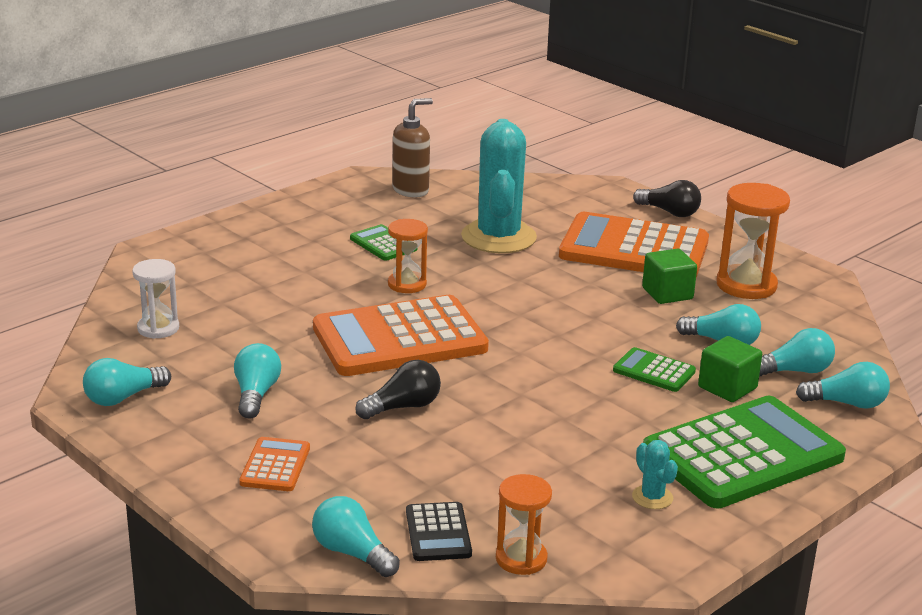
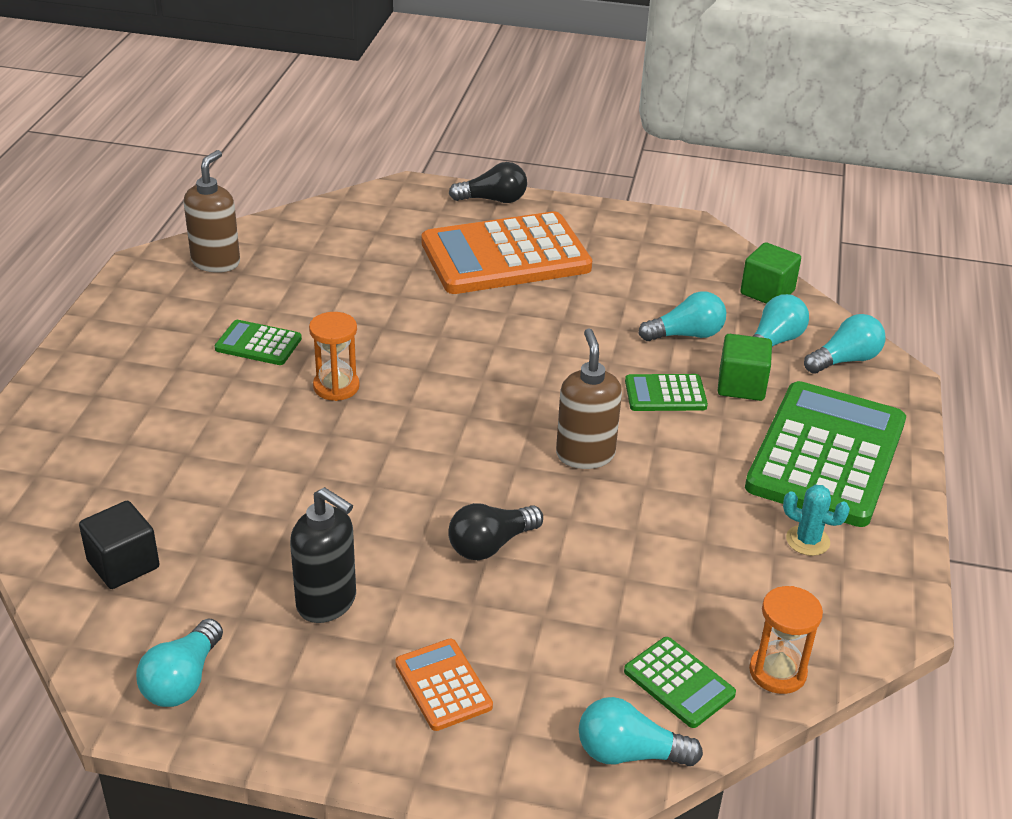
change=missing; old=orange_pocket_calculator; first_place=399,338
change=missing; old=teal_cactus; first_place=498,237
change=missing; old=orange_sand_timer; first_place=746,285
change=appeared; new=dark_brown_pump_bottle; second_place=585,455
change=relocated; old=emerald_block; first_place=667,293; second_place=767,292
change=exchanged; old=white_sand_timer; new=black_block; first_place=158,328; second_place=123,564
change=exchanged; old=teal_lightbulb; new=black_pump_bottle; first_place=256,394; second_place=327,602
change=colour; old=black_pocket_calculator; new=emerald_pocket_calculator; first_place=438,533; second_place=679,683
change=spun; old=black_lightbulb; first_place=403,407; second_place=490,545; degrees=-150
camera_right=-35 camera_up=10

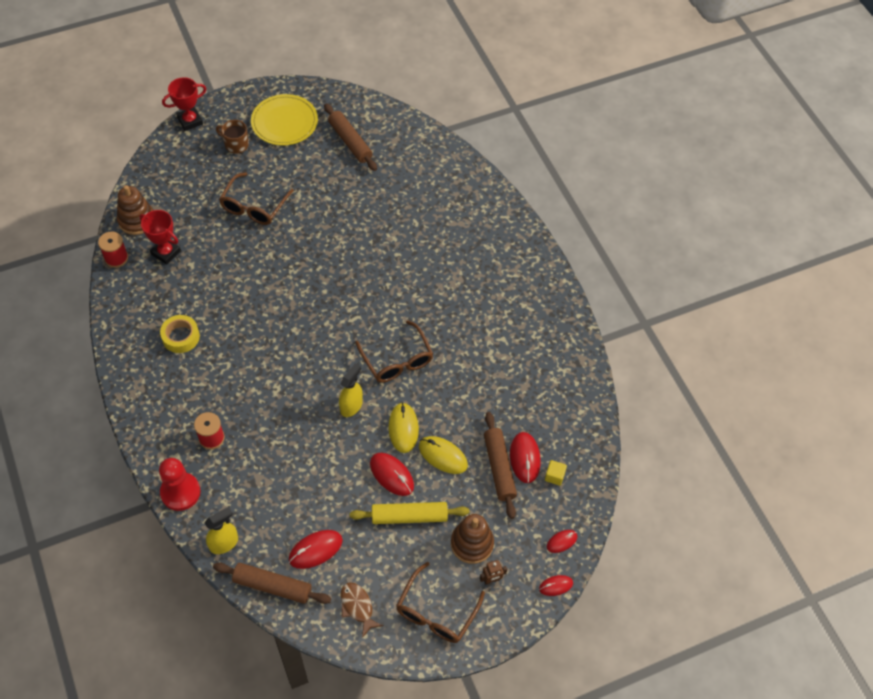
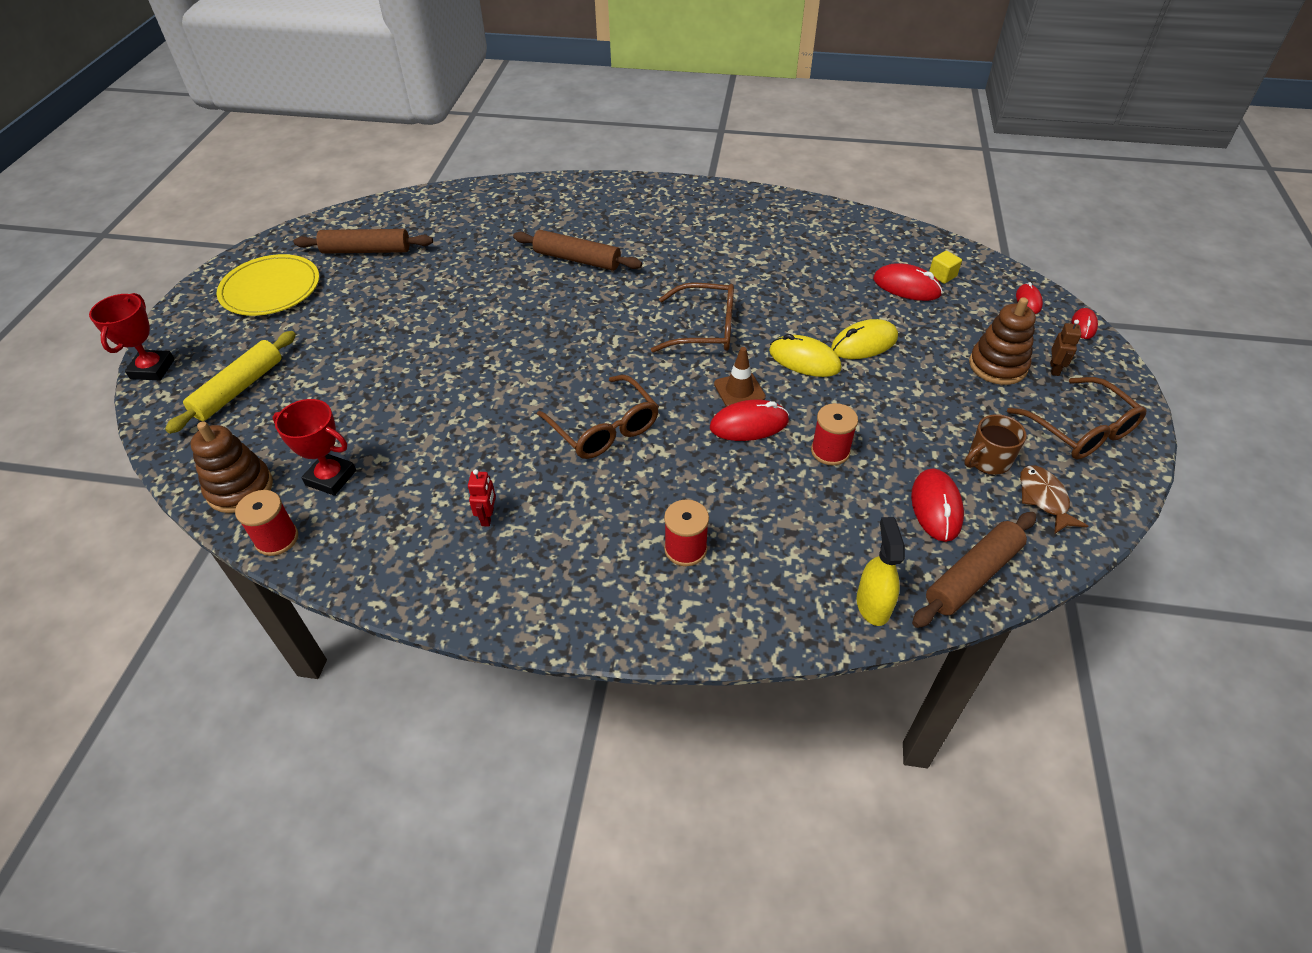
change=missing; old=scarlet_chess_pawn; first_place=180,492
change=appeared; new=scarlet_spool; second_place=830,451
change=relocated; old=dark_brown_tea_mug; first_place=236,144; second_place=988,460
change=relocated; old=dark_brown_spectacles; first_place=254,206; second_place=604,428
change=relocated; old=yellow_dough_roller; first_place=409,516; second_place=239,389
change=relocated; old=scarlet_mouse; first_place=391,475; second_place=749,424
change=relocated; old=dark_brown_dough_roller; first_place=499,468; second_place=577,259
change=exchanged; old=yellow_roll_of_tape; new=scarlet_robot; first_place=181,337; second_place=488,517
change=exchanged; old=yellow_spray_cleaner; new=dark_brown_road_cone; first_place=351,406; second_place=739,390
change=spun; old=scarlet_prize_cup; first_place=165,252; second_place=331,478; degrees=45
change=spun; old=dark_brown_fish_figure; first_place=357,607; second_place=1044,499; degrees=75
camera_right=-55 camera_up=-10

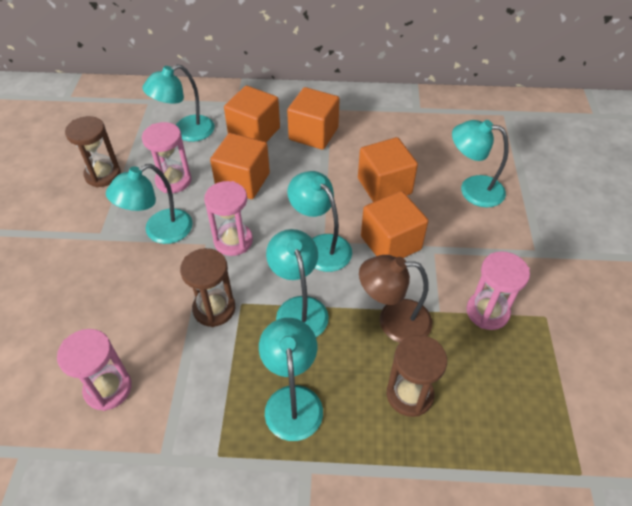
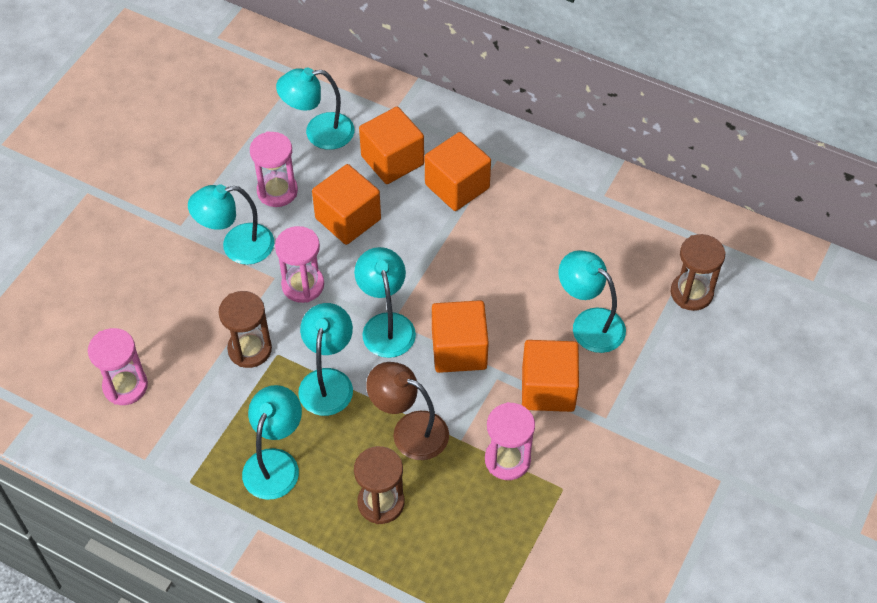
change=relocated; old=dark_brown_sand_timer; first_place=103,175; second_place=691,293
change=relocated; old=orange_block; first_place=384,186; second_place=548,389
camera_right=25 camera_up=5

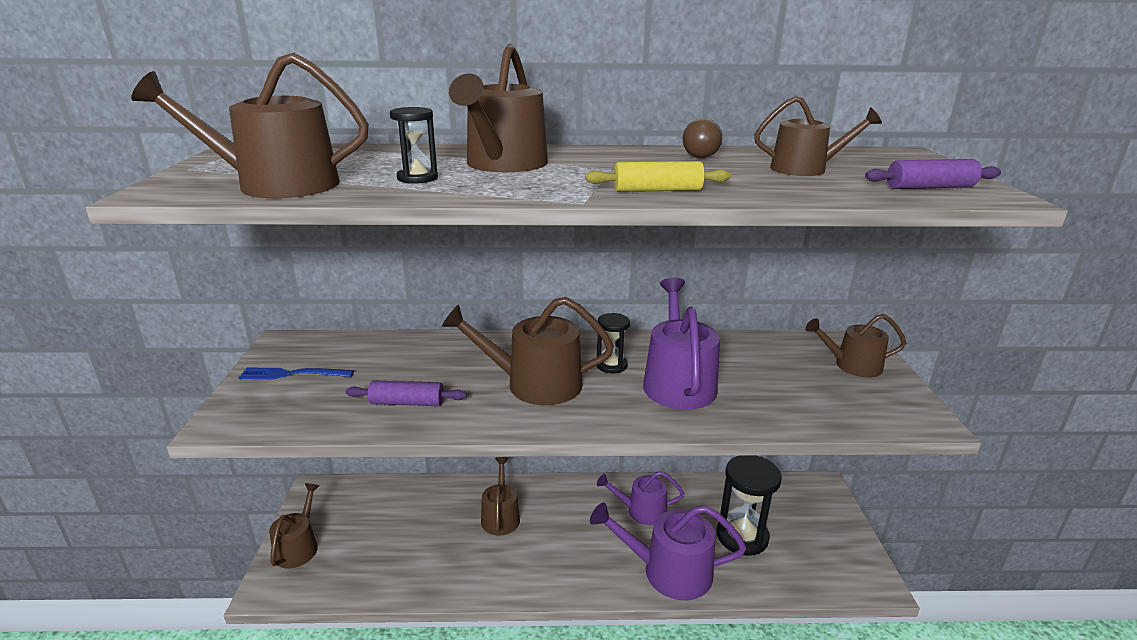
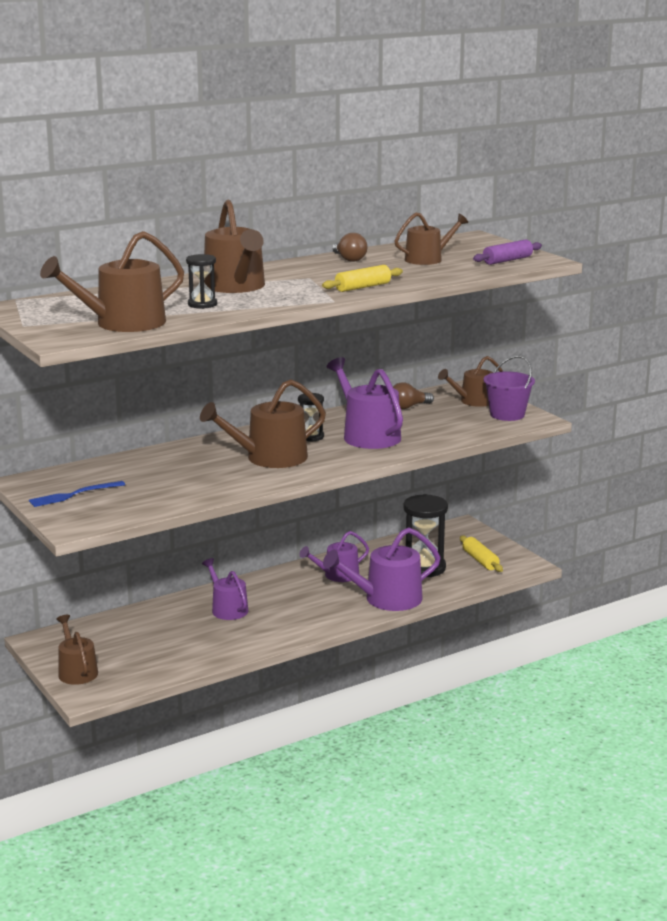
change=missing; old=royal_purple_dough_roller; first_place=407,403
change=appeared; new=dark_brown_lightbulb; second_place=408,407
change=appeared; new=yellow_dough_roller; second_place=480,560
change=appeared; new=royal_purple_sand_bucket; second_place=507,414
change=colour; old=dark_brown_watering_pot; new=royal_purple_watering_pot; first_place=500,516; second_place=227,609
camera_right=-30 camera_up=-5

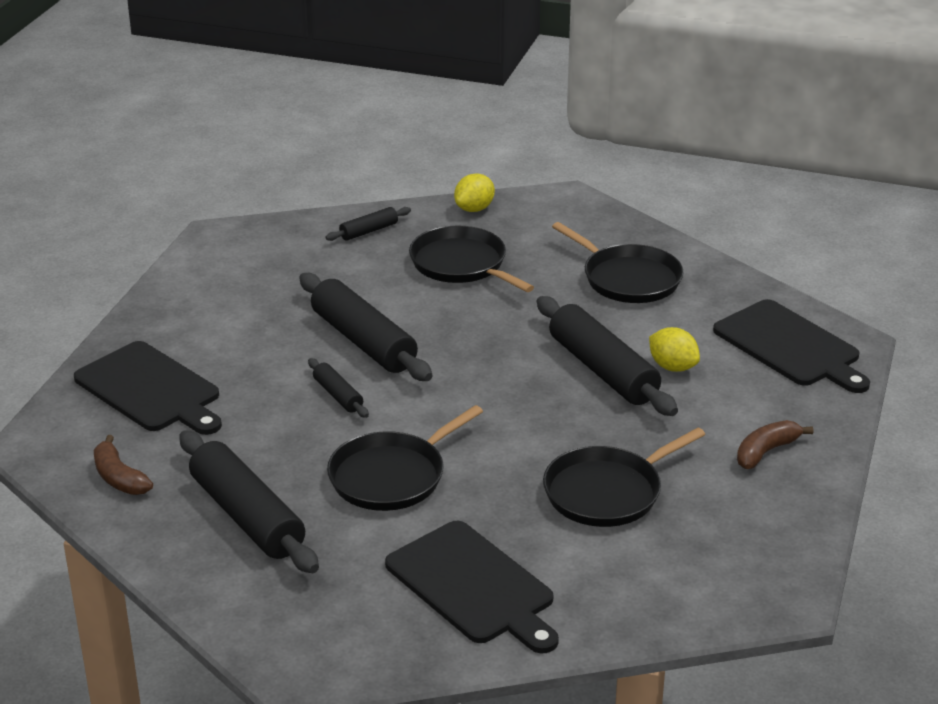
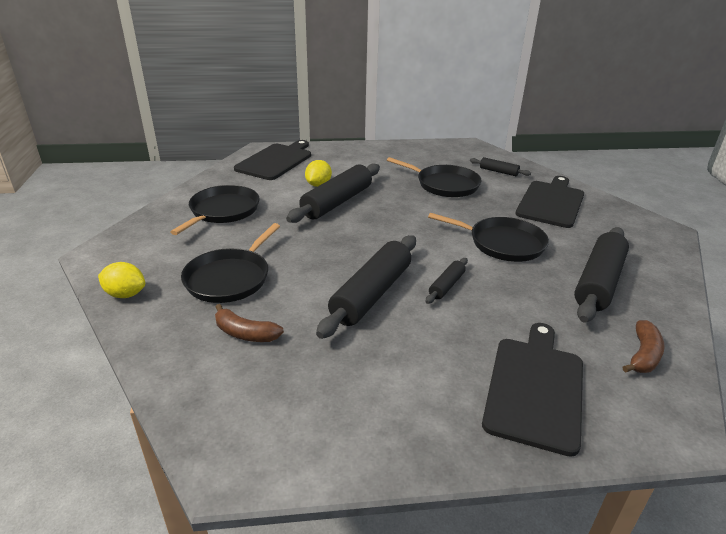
change=relocated; old=black_dough_roller; first_place=369,231; second_place=498,171
change=relocated; old=dark_brown_banana; first_place=766,451; second_place=245,333
camera_right=-115 camera_up=0

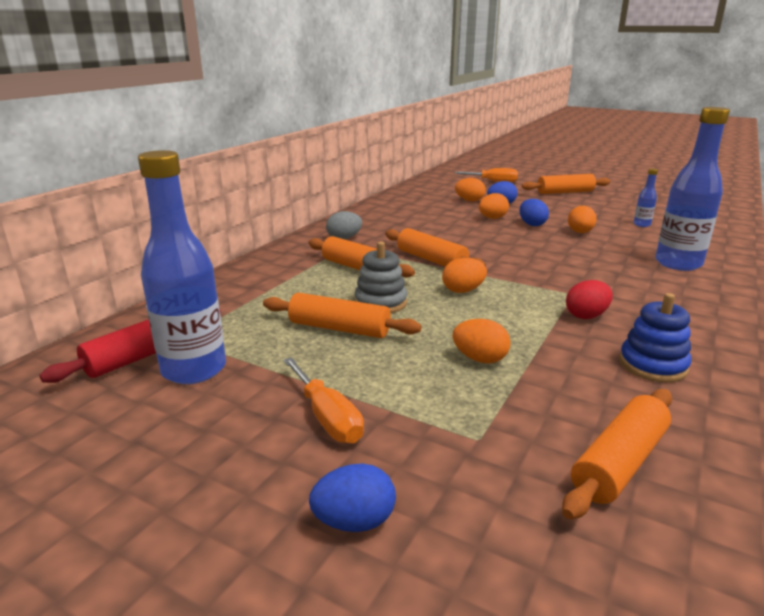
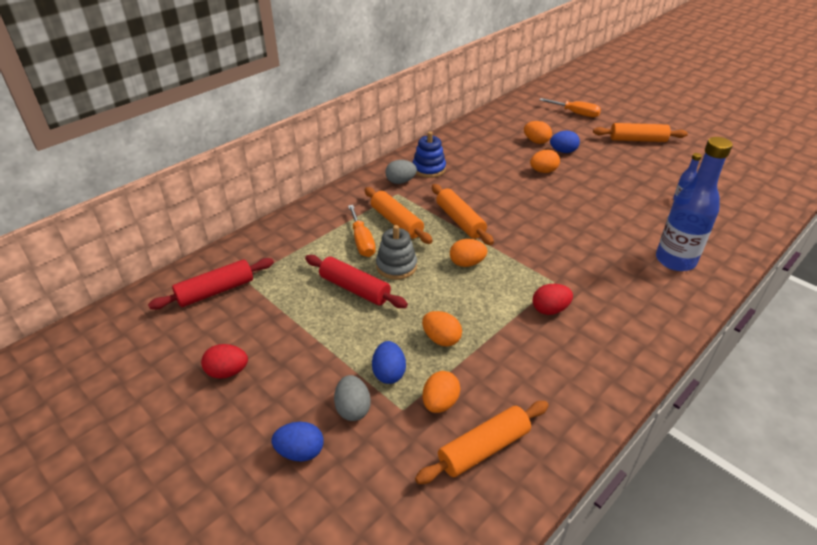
change=missing; old=royal_blue_drink_bottle; first_place=194,370
change=appeared; new=scarlet_toy_egg; second_place=227,372
change=appeared; new=gray_toy_egg; second_place=353,408
change=relocated; old=orange_screwdriver; first_place=327,417; second_place=362,241
change=relocated; old=royal_blue_toy_egg; first_place=532,224; second_place=389,373
change=relocated; old=orange_toy_egg; first_place=580,232; second_place=440,403
change=relocated; old=royal_blue_ring_stacker; first_place=652,365; second_place=429,169
change=colour; old=orange_dough_roller; new=scarlet_dough_roller; first_place=339,328; second_place=355,289
camera_right=15 camera_up=15

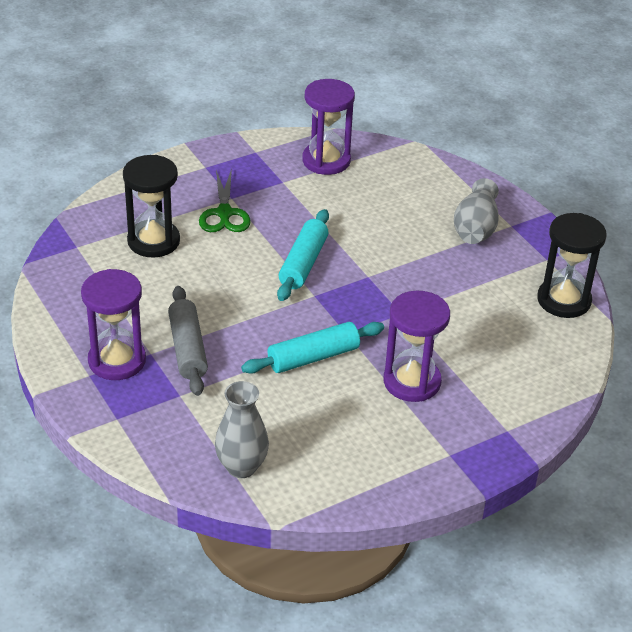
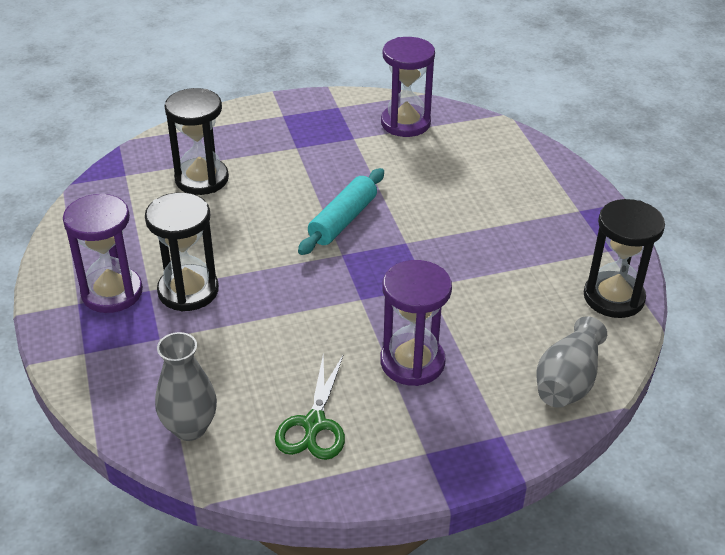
change=missing; old=teal_dough_roller; first_place=313,357
change=relocated; old=emerald_shears; first_place=224,213; second_place=314,424
change=relocated; old=gray_flower_vase; first_place=475,228; second_place=567,381
change=exchanged; old=gray_dough_roller; new=black_sand_timer; first_place=187,349; second_place=188,291
camera_right=15 camera_up=0

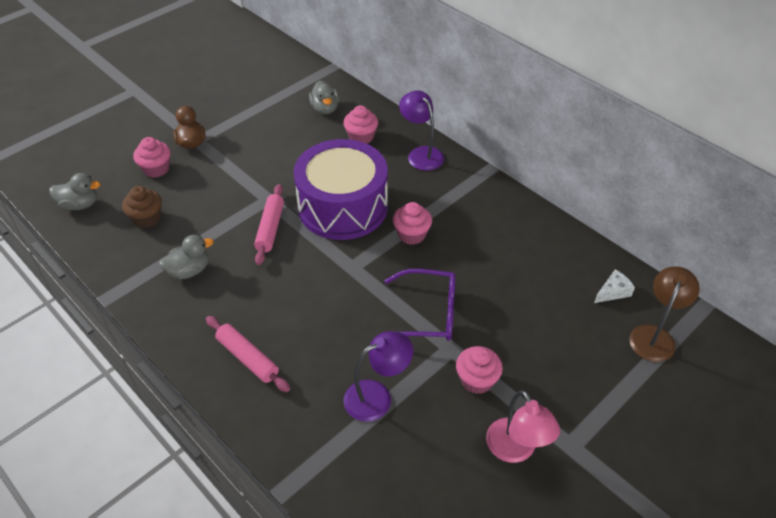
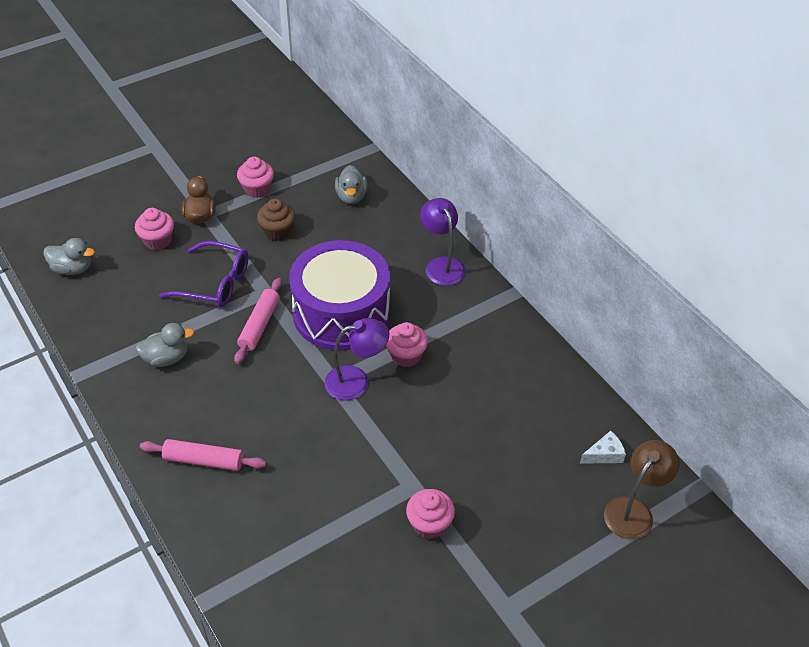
change=missing; old=rose-pink_reading_lamp; first_place=516,450
change=relocated; old=dark_brown_cupcake; first_place=147,218; second_place=277,231
change=relocated; old=rose-pink_cupcake; first_place=361,137; second_place=257,189
change=relocated; old=royal_purple_reading_lamp; first_place=377,396; second_place=356,381
change=relocated; old=royal_purple_spectacles; first_place=427,313; second_place=215,283
change=spun; old=rose-pink_dough_roller; first_place=248,358; second_place=204,460; degrees=-45
camera_right=10 camera_up=0

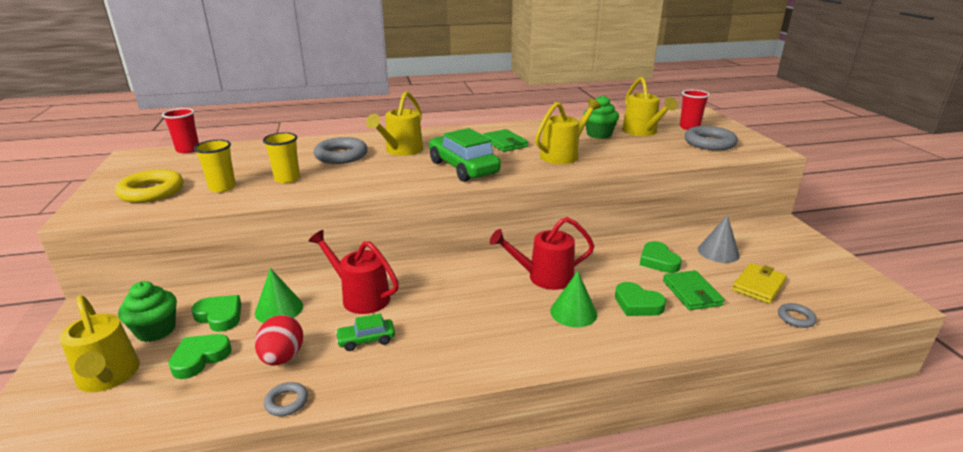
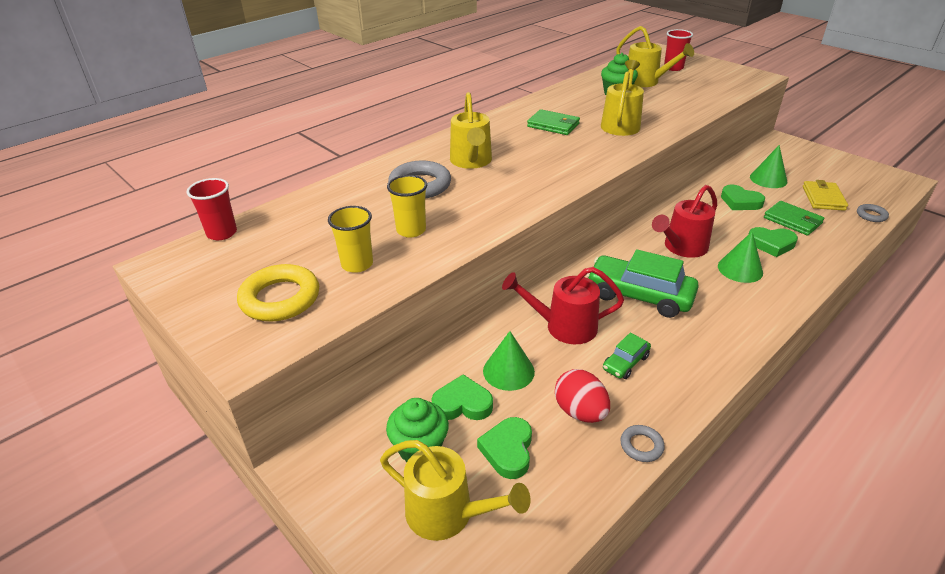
change=missing; old=gray_hoop; first_place=709,143
change=relocated; old=emerald_car; first_place=463,168; second_place=639,295
change=colour; old=gray_solid_cone; new=emerald_solid_cone; first_place=718,252; second_place=768,179
camera_right=-30 camera_up=10

